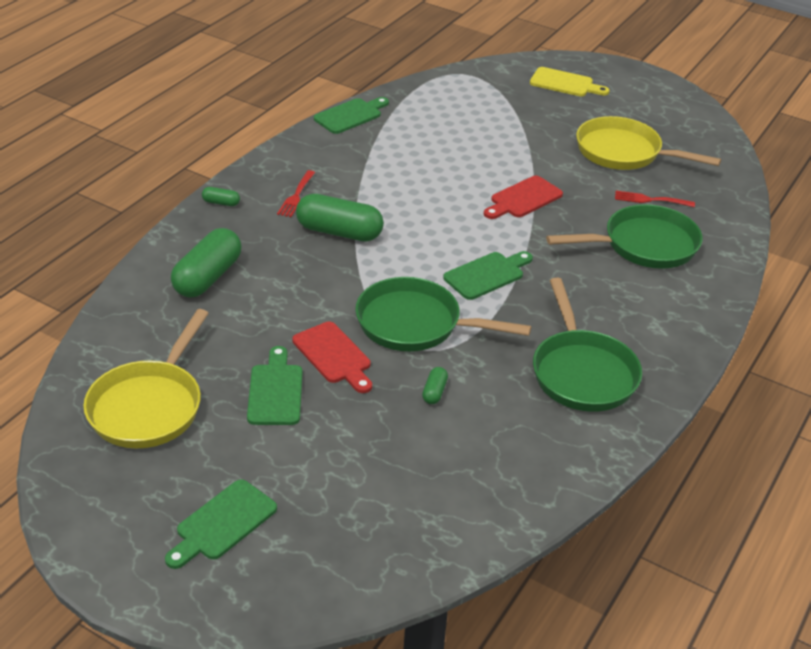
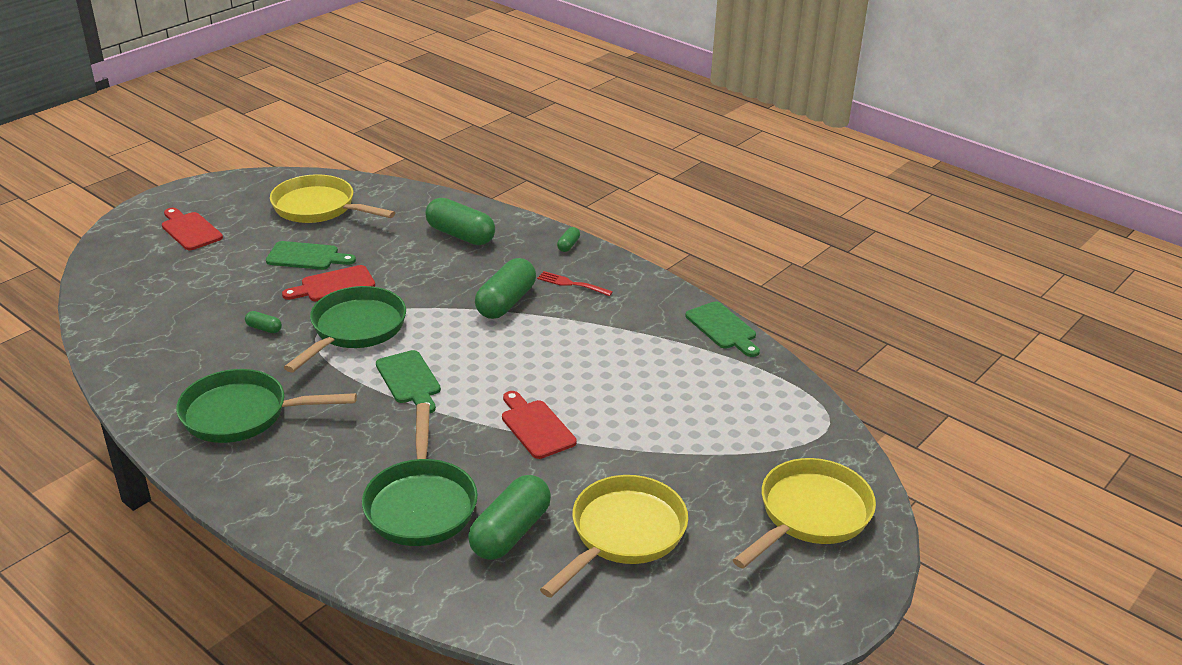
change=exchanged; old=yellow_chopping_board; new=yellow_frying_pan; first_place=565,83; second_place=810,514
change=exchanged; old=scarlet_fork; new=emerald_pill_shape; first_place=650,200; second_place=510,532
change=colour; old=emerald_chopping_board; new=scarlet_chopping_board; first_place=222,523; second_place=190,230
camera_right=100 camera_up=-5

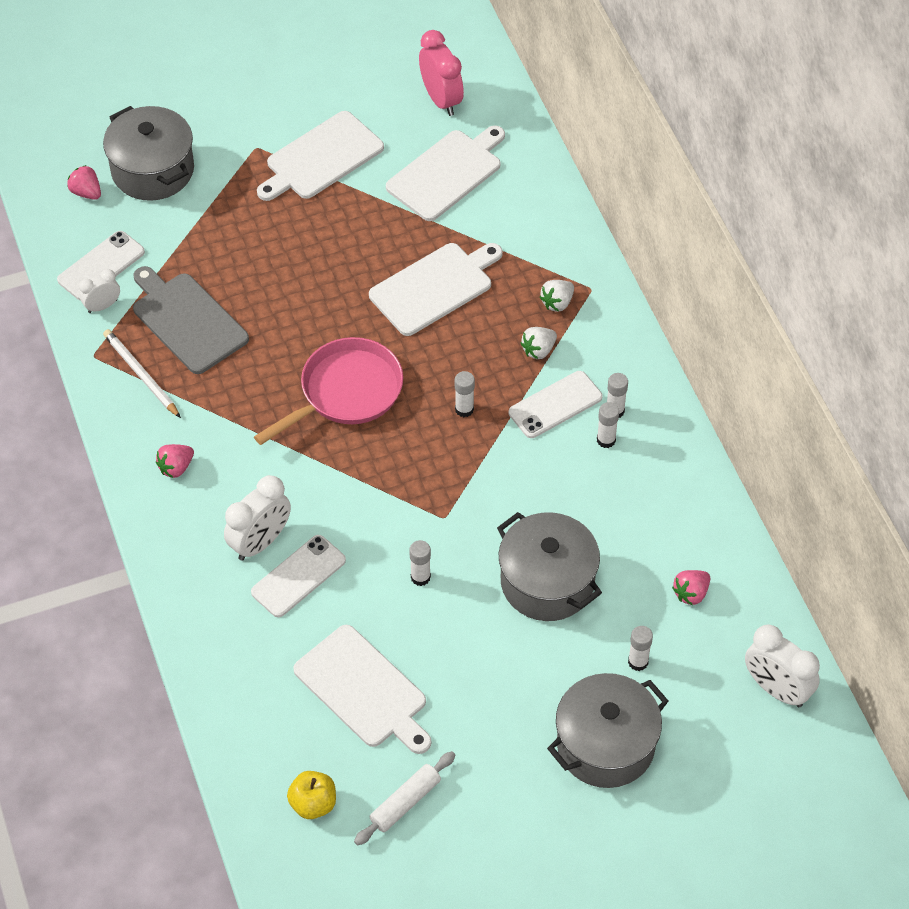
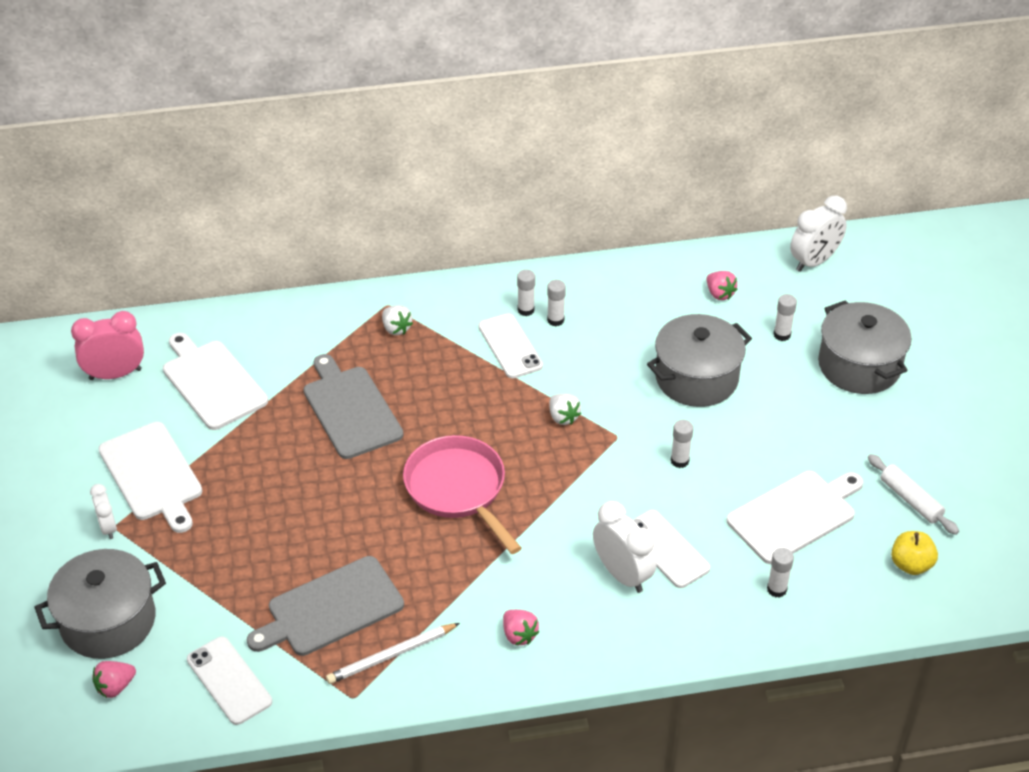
change=relocated; old=white_bedside_clock; first_place=102,306; second_place=108,527
change=relocated; old=white_glue_stick; first_place=464,409; second_place=776,589
change=relocated; old=white_berry; first_place=538,350; second_place=563,417
change=colour; old=white_chopping_board; new=gray_chopping_board; first_place=434,287; second_place=350,409
camera_right=-80 camera_up=-10

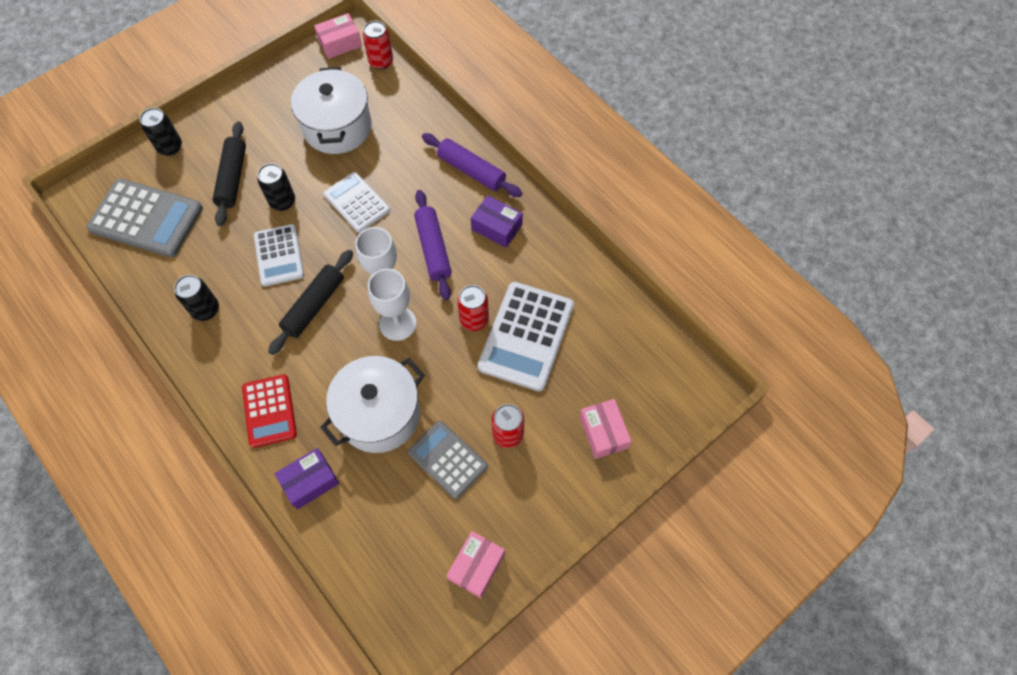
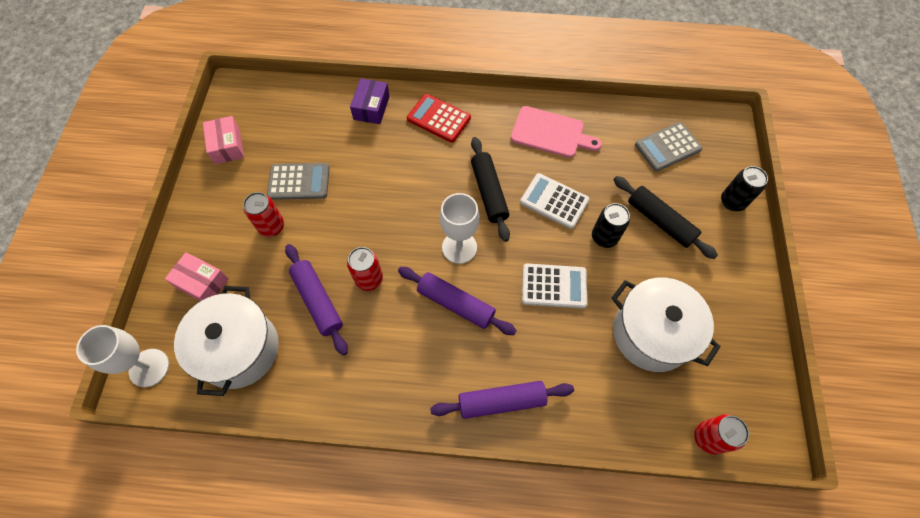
change=missing; old=rose-pink_parcel; first_place=340,43
change=missing; old=royal_purple_parcel; first_place=496,227
change=relocated; old=white_stockpot; first_place=379,414; second_place=239,349
change=relocated; old=white_chalice; first_place=397,323; second_place=149,368
change=exchanged; old=black_can; new=rose-pink_chopping_board; first_place=206,310; second_place=550,133
change=exchanged; old=white_pocket_calculator; new=royal_purple_dough_roller; first_place=526,336; second_place=318,301
change=size; old=gray_pocket_calculator; first_place=146,219; second_place=667,147; factor=0.63
camera_right=135 camera_up=0

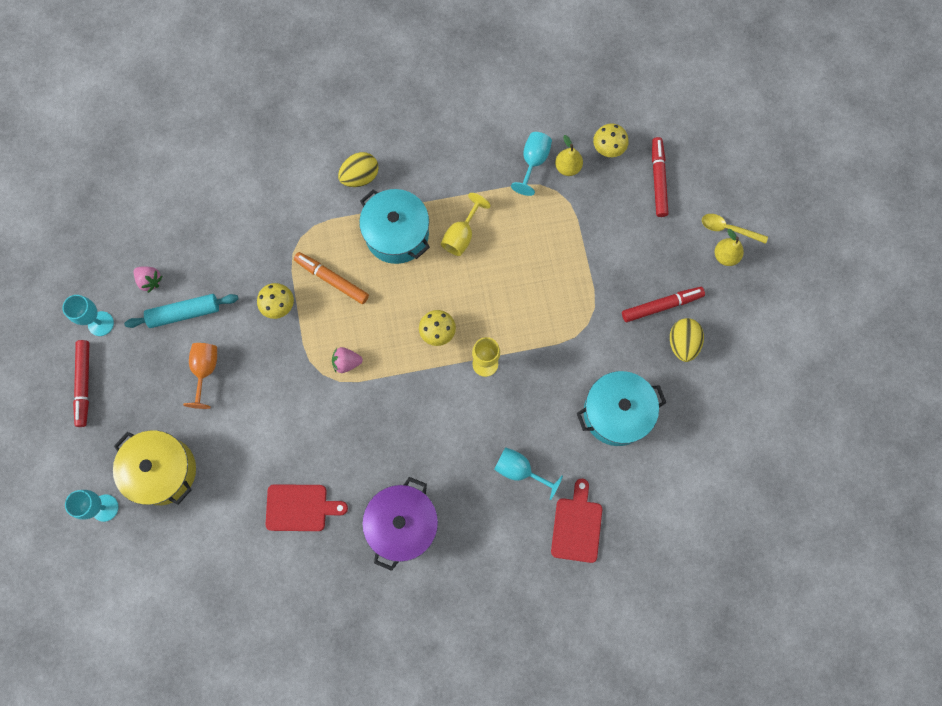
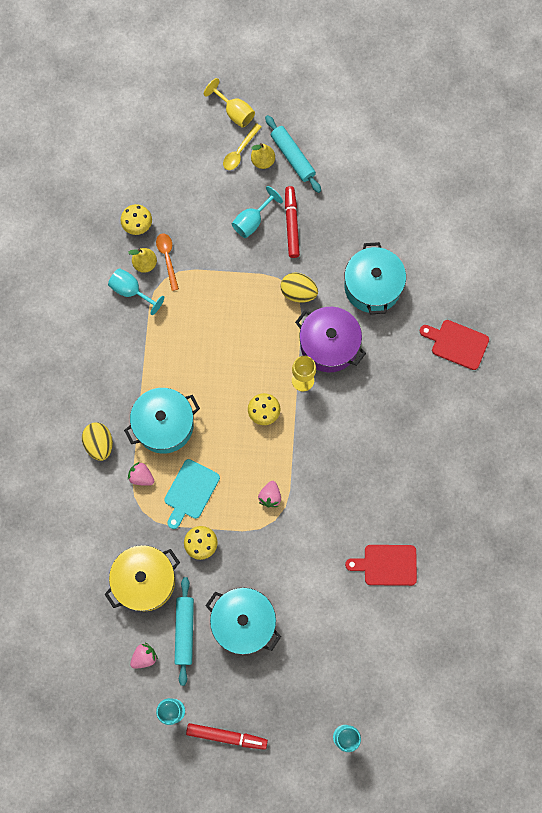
change=missing; old=scarlet_marker; first_place=658,179
change=appeared; new=rose-pink_berry; second_place=141,476
change=appeared; new=orange_teaspoon; second_place=167,258
change=appeared; new=teal_dough_roller; second_place=292,157
change=relocated; old=yellow_stockpot; first_place=163,471; second_place=145,580
change=relocated; old=royal_purple_stockpot; first_place=403,524; second_place=329,345
change=relocated; old=yellow_chalice; first_place=461,235; second_place=234,112
change=relocated; old=teal_chalice; first_place=519,470; second_place=252,221
change=relocated; old=yellow_toy_egg; first_place=682,343; second_place=298,292
change=exchanged; old=orange_chalice; new=teal_stockpot; first_place=205,370; second_place=243,622
change=exchanged; old=orange_marker; new=teal_chopping_board; first_place=332,280; second_place=190,492
change=spun; old=scarlet_chopping_board; first_place=300,507; second_place=387,565; degrees=-105
camera_right=-75 camera_up=0

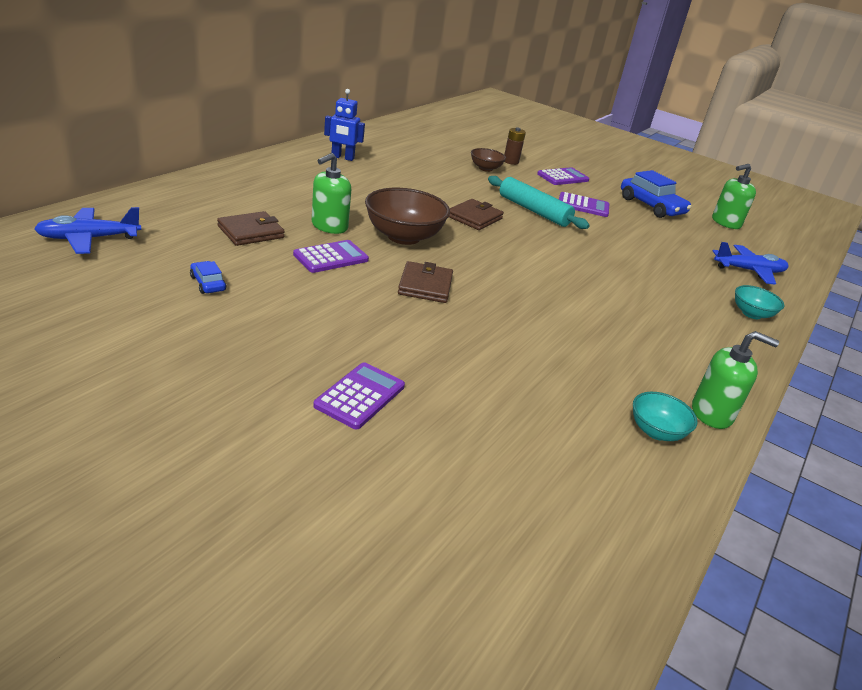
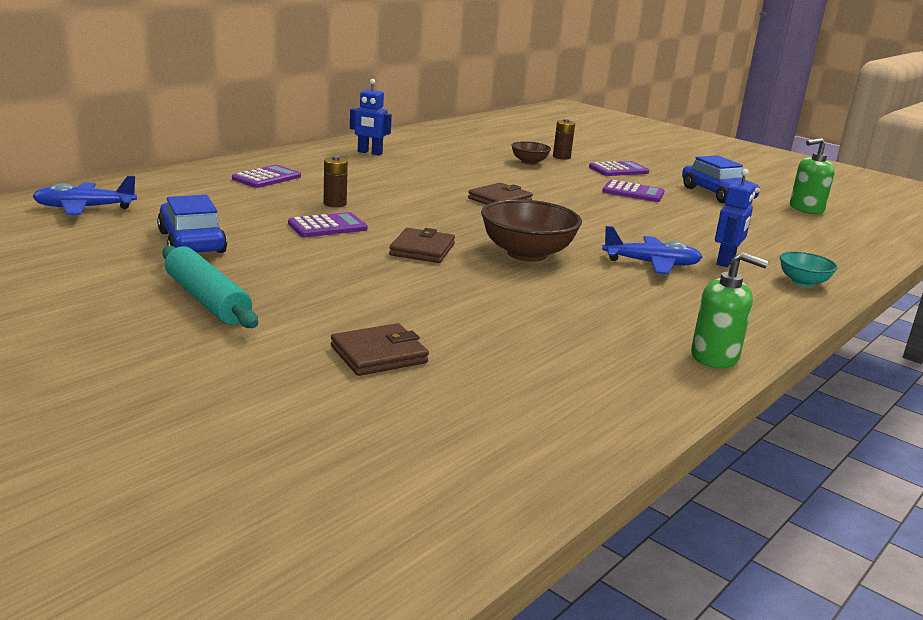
change=missing; old=teal_bowl; first_place=656,431
change=appeared; new=royal_blue_robot; second_place=726,262
change=relocated; old=dark_brown_billfold; first_place=251,232; second_place=379,354
change=relocated; old=royal_purple_pocket_calculator; first_place=360,396; second_place=267,178
change=relocated; old=dark_brown_bowl; first_place=403,237; second_place=527,254
change=relocated; old=teal_dough_roller; first_place=534,211; second_place=207,300
change=relocated; old=royal_blue_plane; first_place=748,271; second_place=651,264
change=exchanged; old=emerald_pump_bottle; new=dark_brown_AA_battery; first_place=329,226; second_place=335,204
change=size; old=royal_blue_car; first_place=208,283; second_place=192,242; factor=2.08
camera_right=10 camera_up=-10

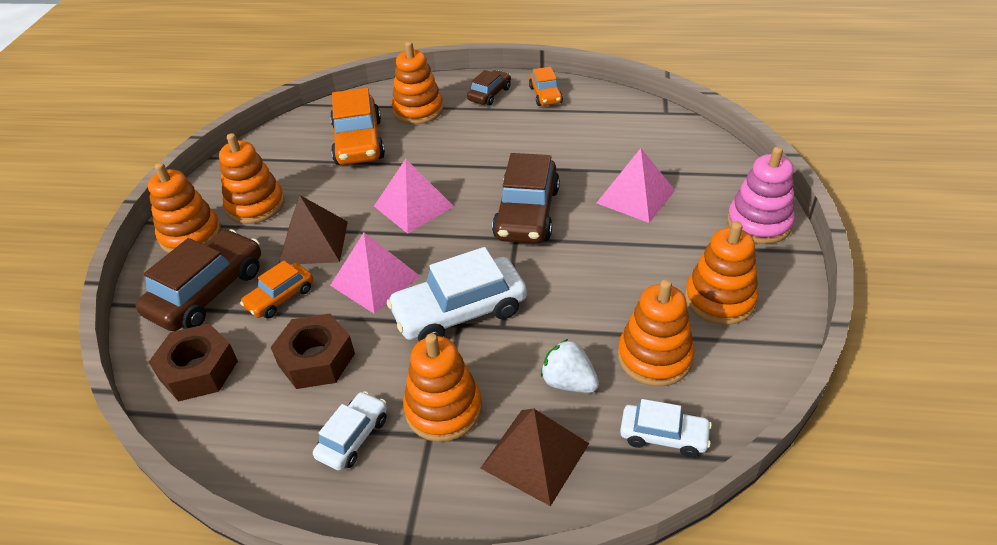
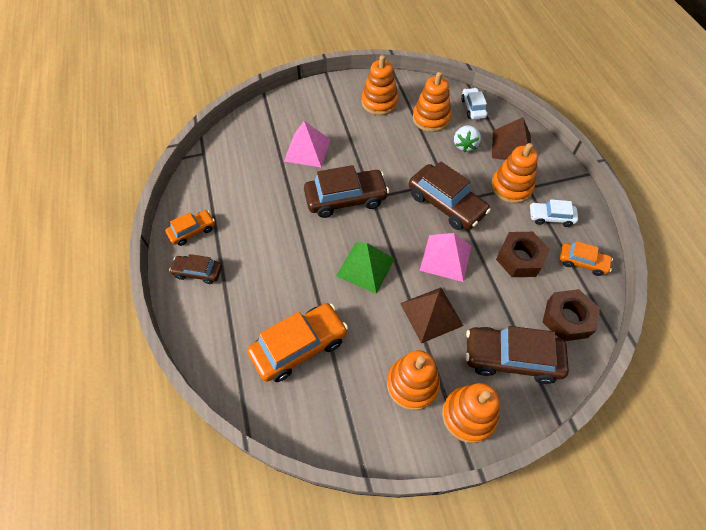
change=missing; old=orange_ring_stacker; first_place=418,110
change=missing; old=rose-pink_ring_stacker; first_place=758,223
change=relocated; old=orange_car; first_place=280,298; second_place=582,262
change=colour; old=rose-pink_solid_pyramid; new=emerald_solid_pyramid; first_place=413,206; second_place=365,267
change=colour; old=white_car; new=dark_brown_car; first_place=459,312; second_place=446,204
camera_right=-115 camera_up=15

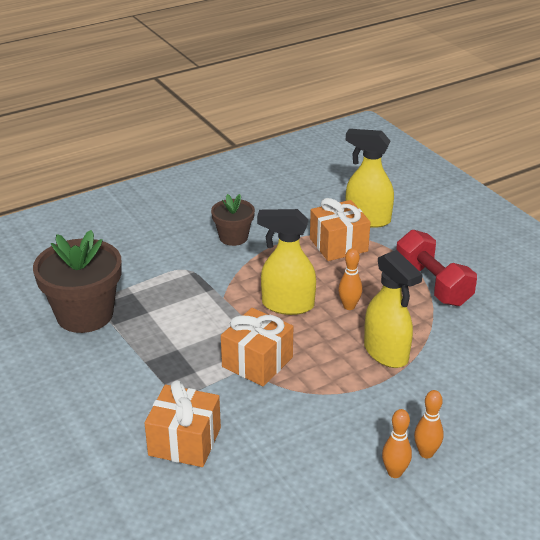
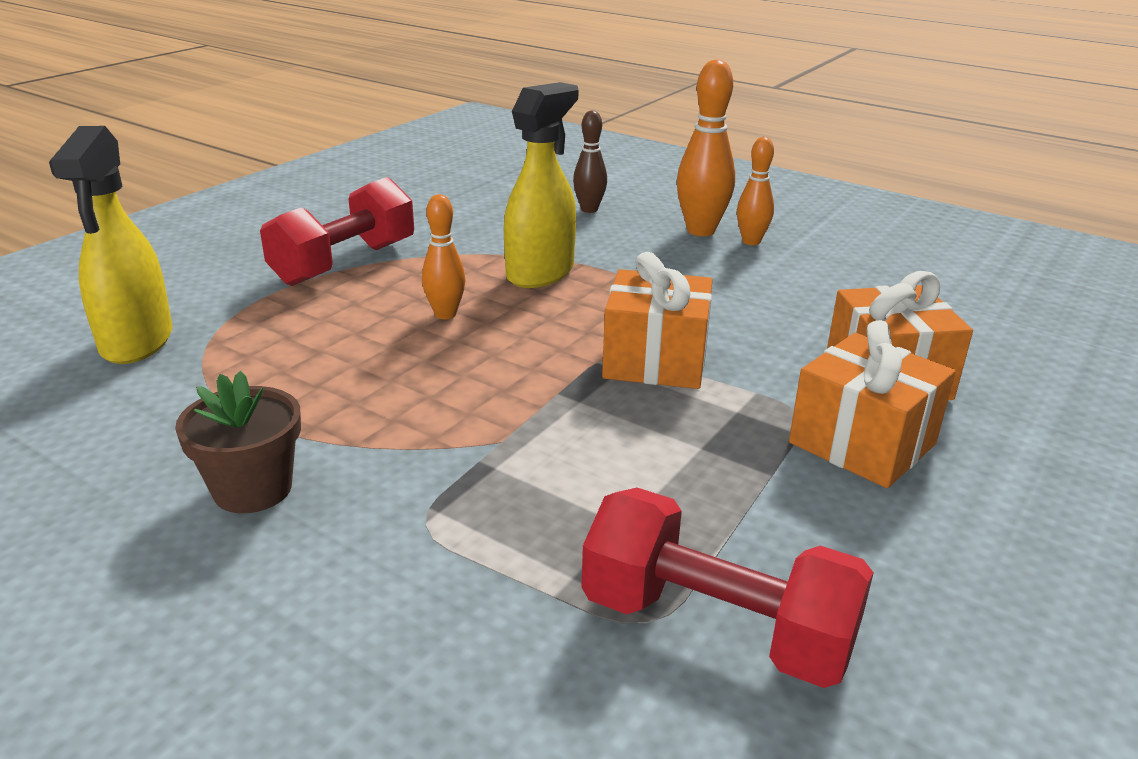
change=missing; old=yellow_spray_cleaner; first_place=287,305
change=appeared; new=dark_brown_tenpin; second_place=589,209
change=relocated; old=orange_gift; first_place=338,245; second_place=862,443
change=exchanged; old=dark_brown_potted_plant; new=scarlet_free_weight; first_place=85,315; second_place=716,627
change=size; old=orange_tenpin; first_place=426,453; second_place=701,231; factor=1.6
camera_right=-115 camera_up=-5

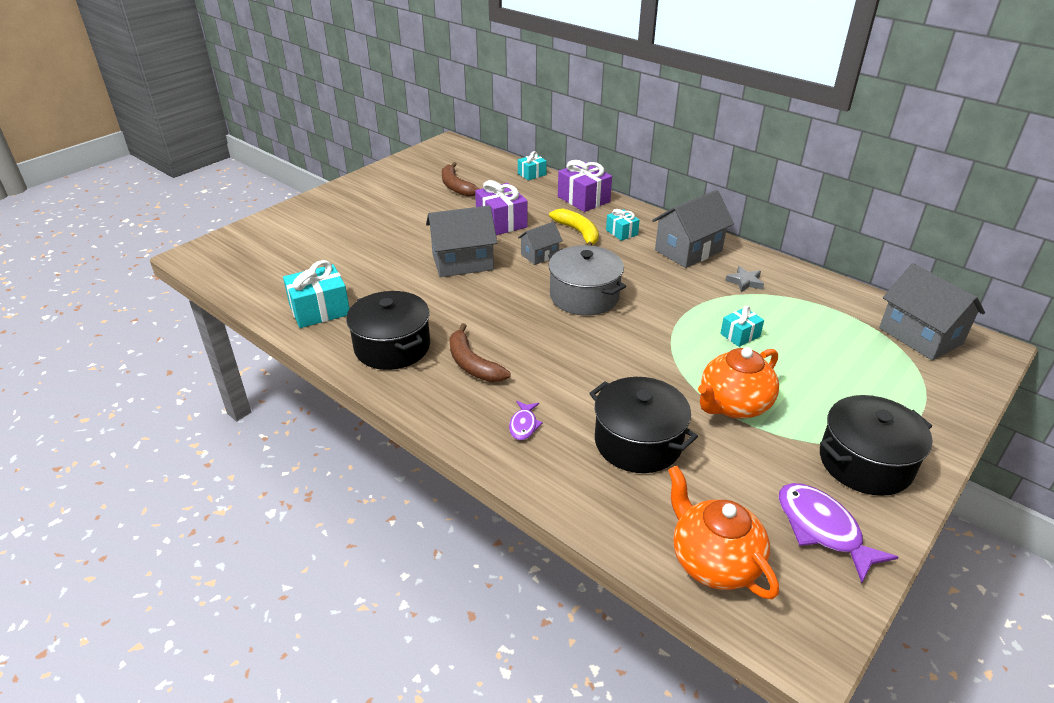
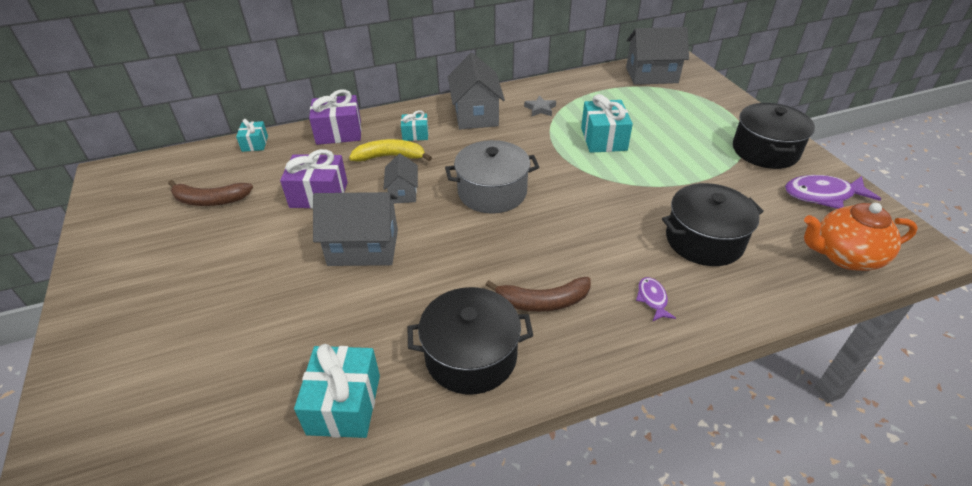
change=missing; old=orange_tea_pot; first_place=733,405
change=spun; old=gray_toy_house; first_place=462,262; second_place=363,247; degrees=75
change=spun; old=royal_purple_fish_figure; first_place=523,425; second_place=652,299; degrees=-135
change=size; old=teal_gift; first_place=740,335; second_place=603,139; factor=1.75
camera_right=-60 camera_up=5

